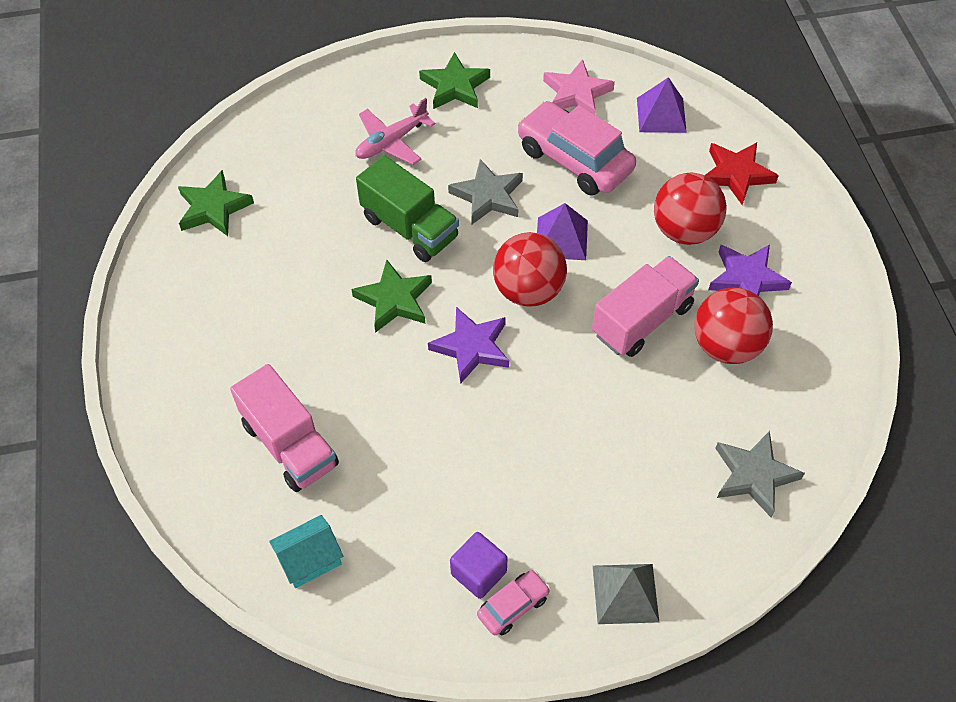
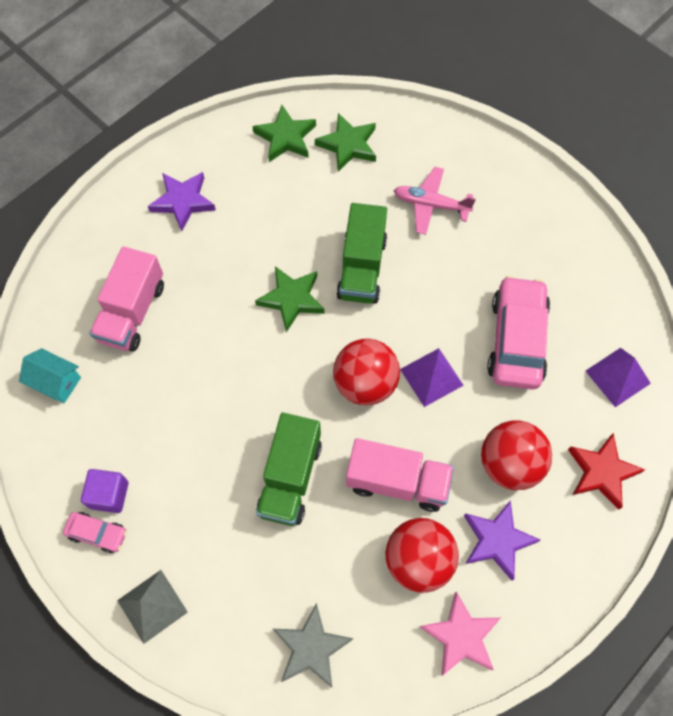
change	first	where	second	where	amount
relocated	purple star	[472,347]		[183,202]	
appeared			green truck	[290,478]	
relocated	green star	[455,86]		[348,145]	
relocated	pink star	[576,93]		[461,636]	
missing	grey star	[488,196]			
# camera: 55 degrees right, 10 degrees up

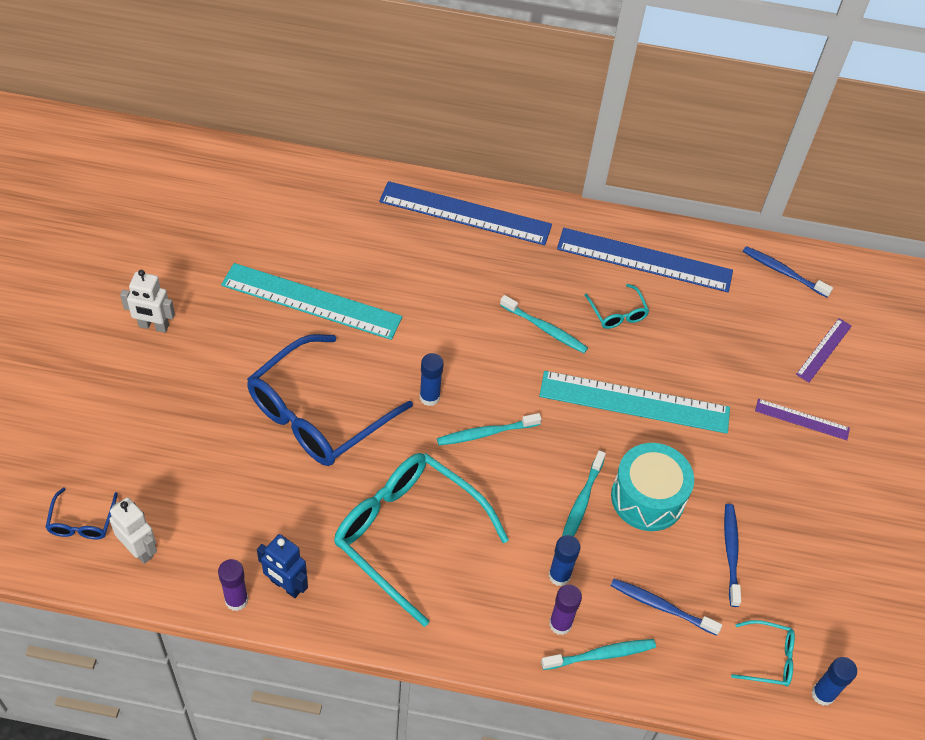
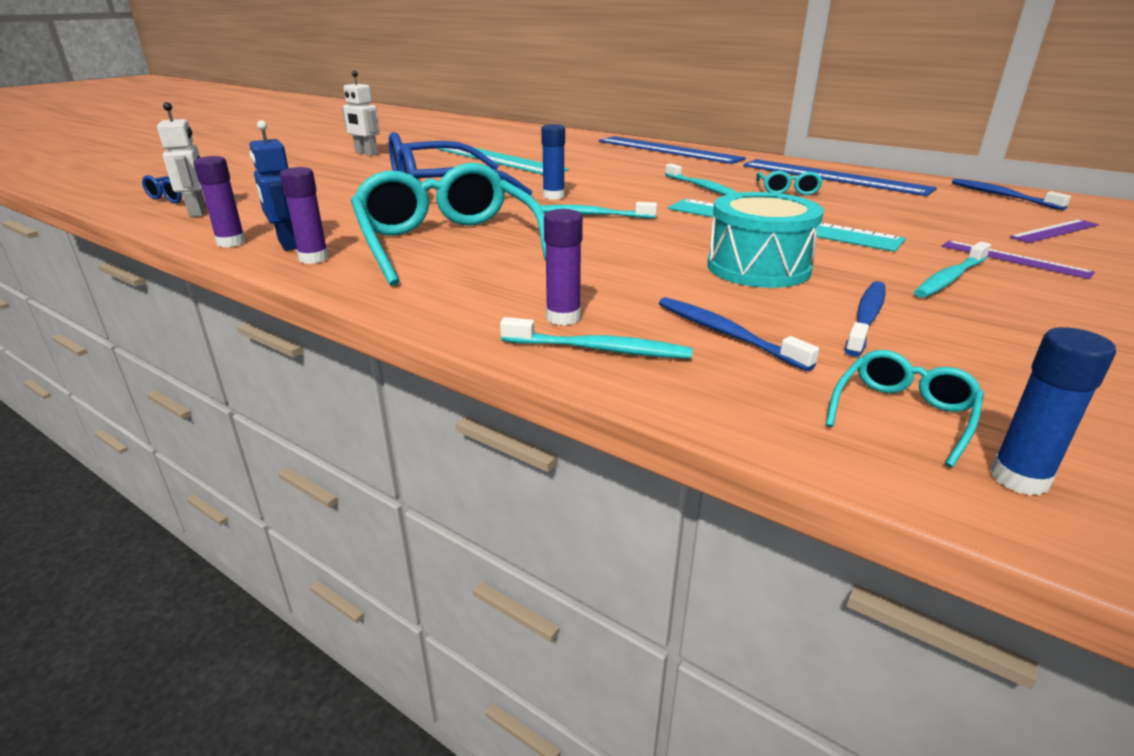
change	first	where	second	where	amount
appeared			purple glue stick	[314,258]	
spun	turquoise glasses	[769,658]		[903,413]	90 degrees counterclockwise
relocated	turquoise toothbrush	[581,502]		[950,278]	
missing	blue glue stick	[559,575]			
# camera: 30 degrees right, 25 degrees down

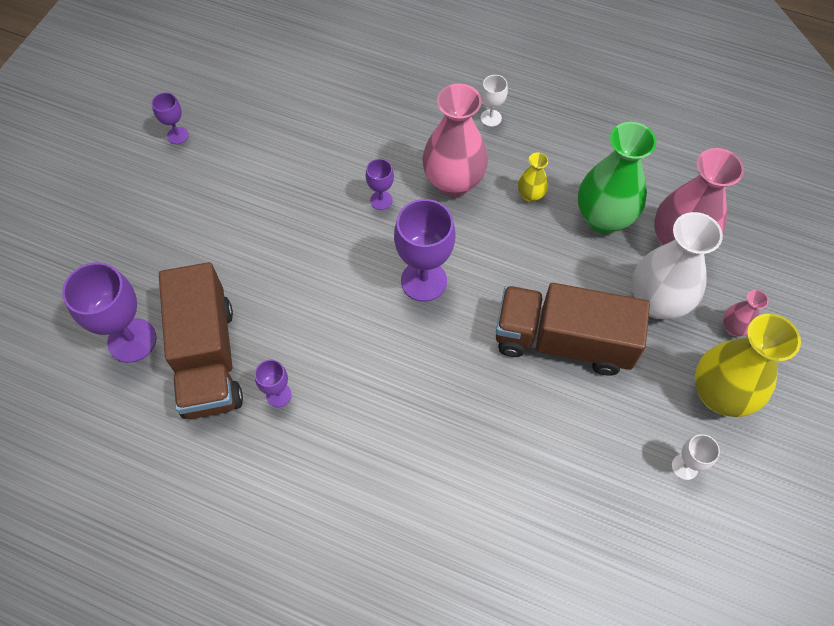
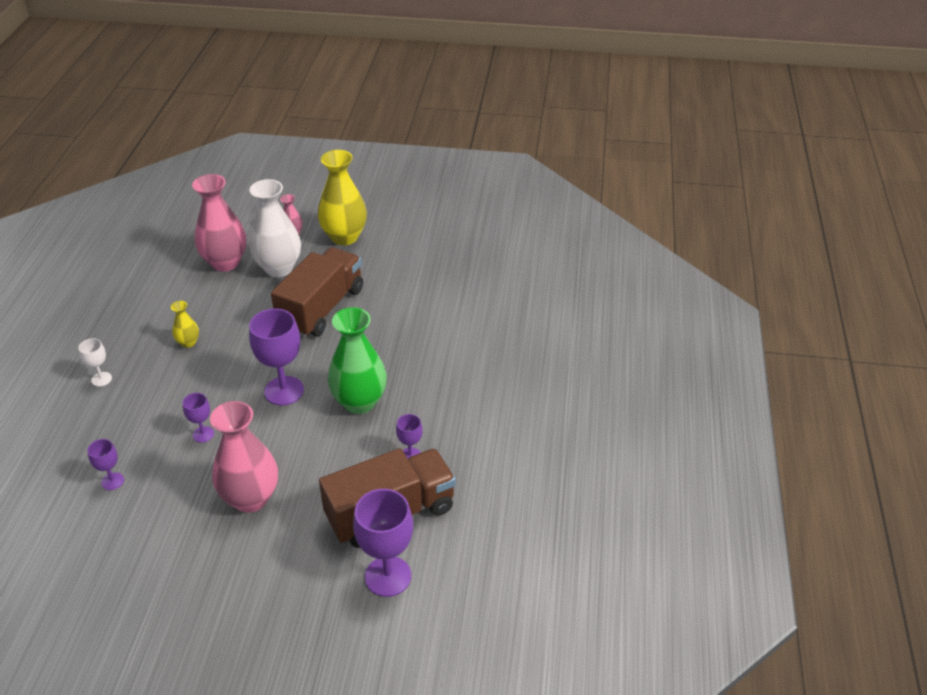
change	first	where	second	where	amount
relocated	purple goblet	[177,135]		[112,481]	
relocated	pink vase	[453,182]		[251,498]	
spun	brown truck	[563,341]		[321,308]	150 degrees counterclockwise
relocated	green vase	[603,218]		[359,402]	
missing	white goblet	[684,467]			
# camera: 105 degrees left, 20 degrees down

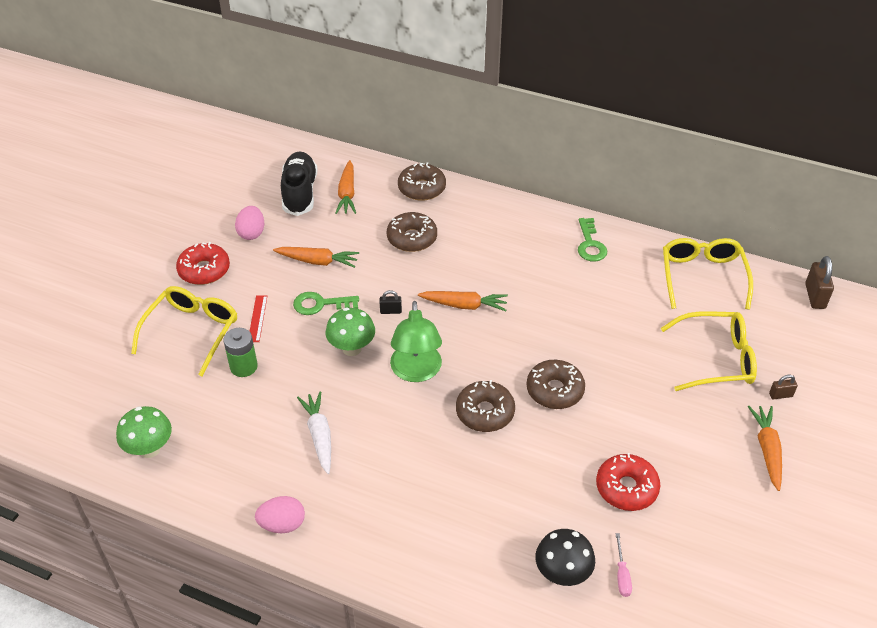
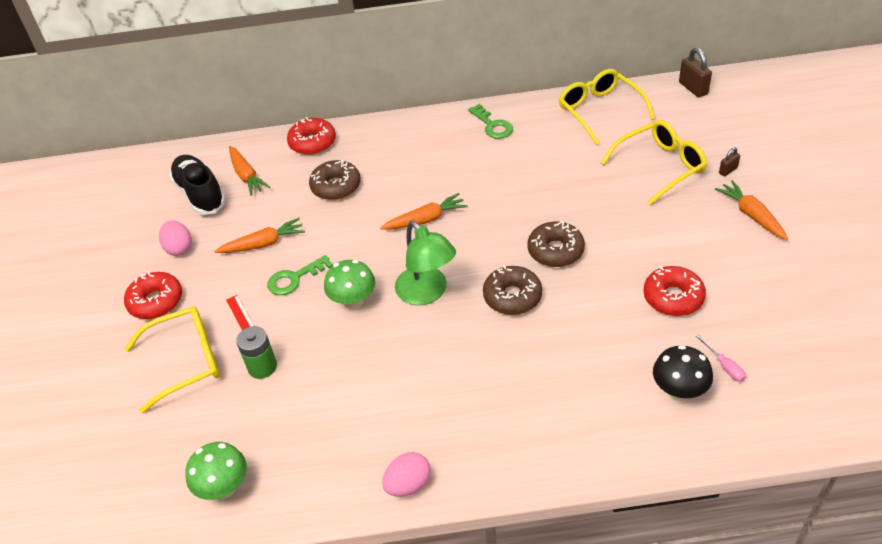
change	first	where	second	where	amount
spun	yellow glasses	[192,332]		[186,361]	75 degrees clockwise
colour	brown donut	[421,188]	red donut	[312,143]	
missing	white carrot	[319,436]			
missing	black padlock	[391,311]			
# camera: 25 degrees left, 0 degrees up

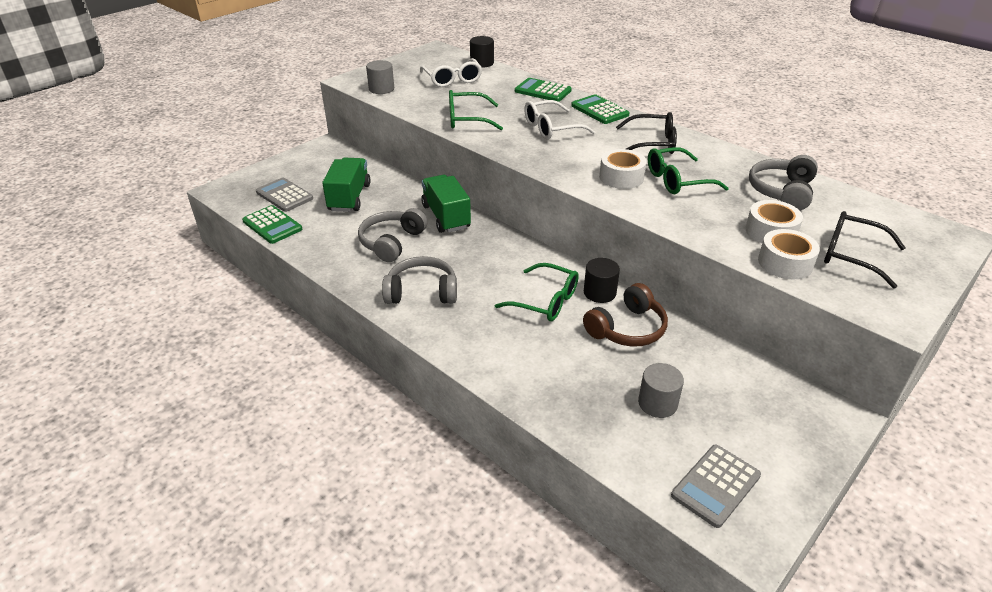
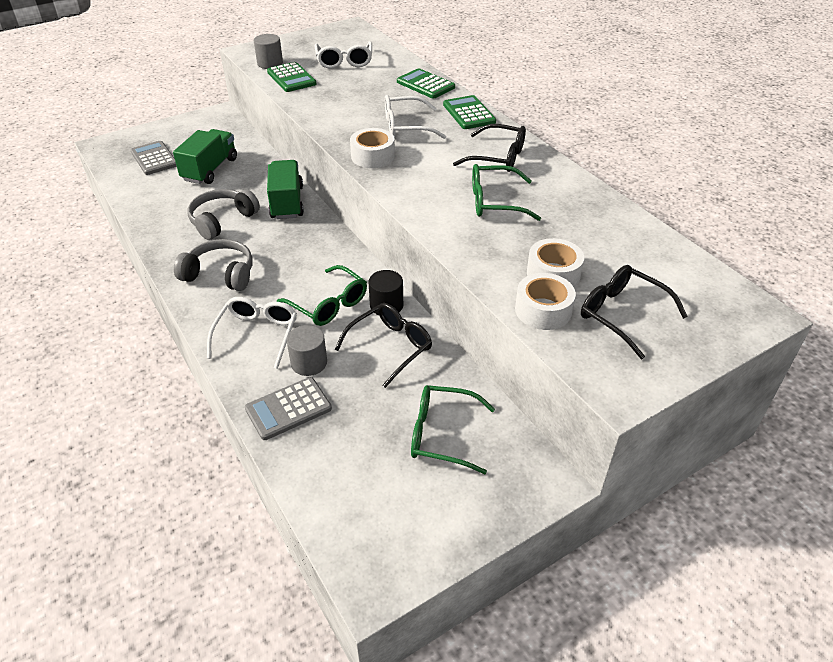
change	first	where	second	where	amount
appeared			white glasses	[257,335]	
relocated	grey calculator	[715,485]		[288,409]	
relocated	green calculator	[272,225]		[291,78]	
relocated	grey cylinder	[657,403]		[309,363]	
exchanged	brown headphones	[627,328]	black glasses	[390,347]	
relocated	white tape	[621,177]		[373,156]	
relocated	green glasses	[467,119]		[442,434]	
missing	black cylinder	[482,63]			
missing	grey headphones	[782,192]			
# camera: 15 degrees right, 5 degrees up

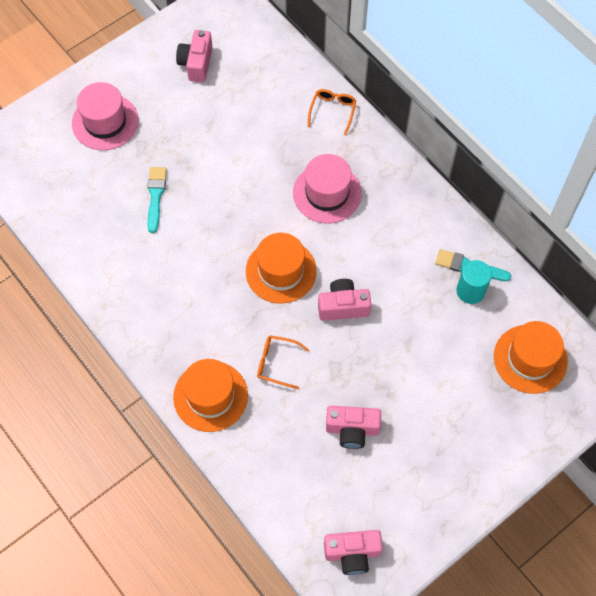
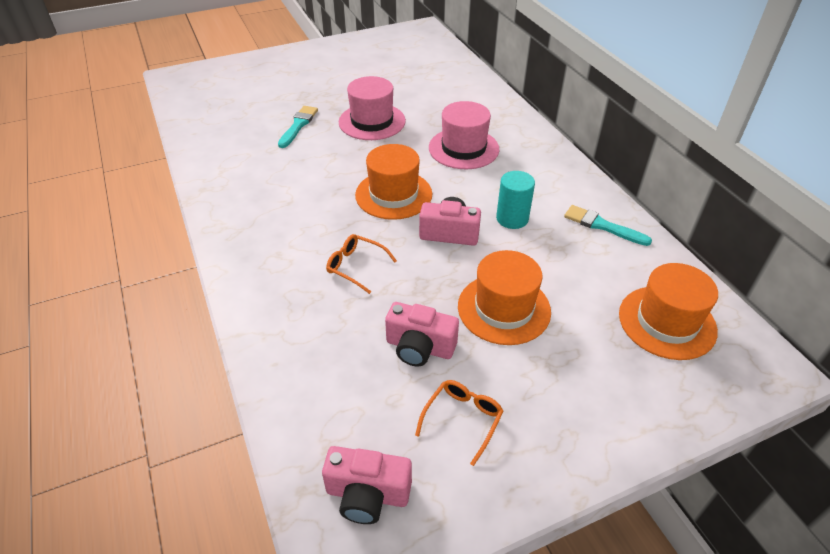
change	first	where	second	where	amount
relocated	pink hat	[105,122]		[372,121]	
relocated	orange glasses	[332,111]		[463,419]	
relocated	orange hat	[210,396]		[504,308]	
relocated	turquoise cylinder	[470,291]		[512,218]	
missing	pink camera	[196,63]			
# camera: 15 degrees right, 20 degrees down

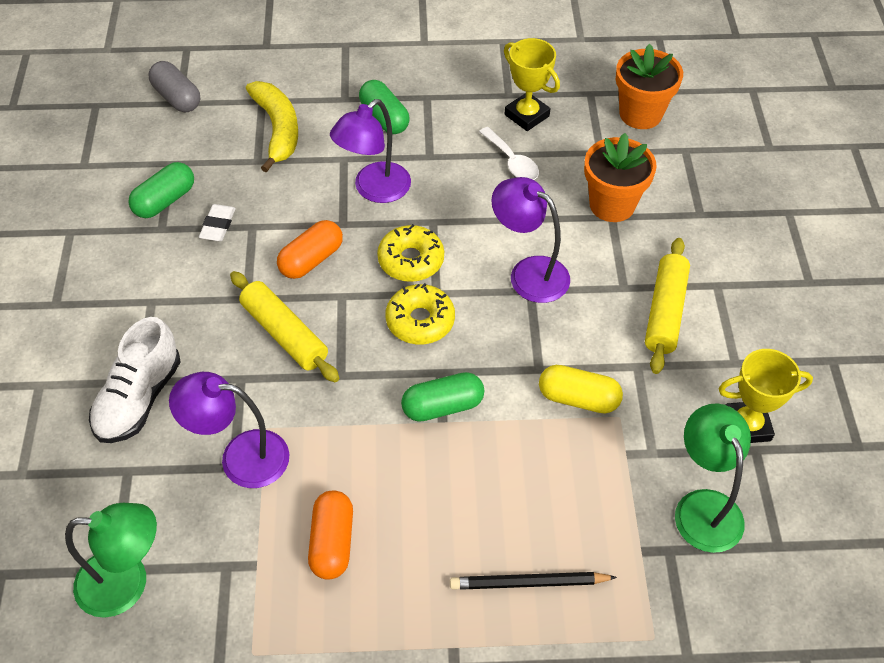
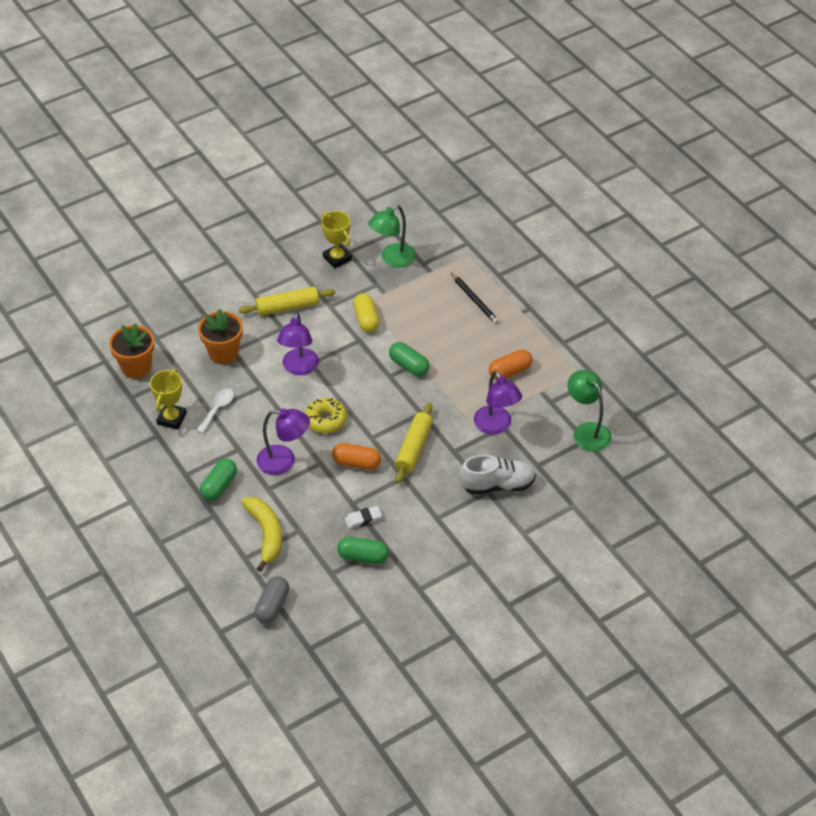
change	first	where	second	where	amount
spun	yellow banana	[277,130]		[266,535]	120 degrees clockwise
missing	yellow donut	[420,321]			
# camera: 120 degrees left, 5 degrees down

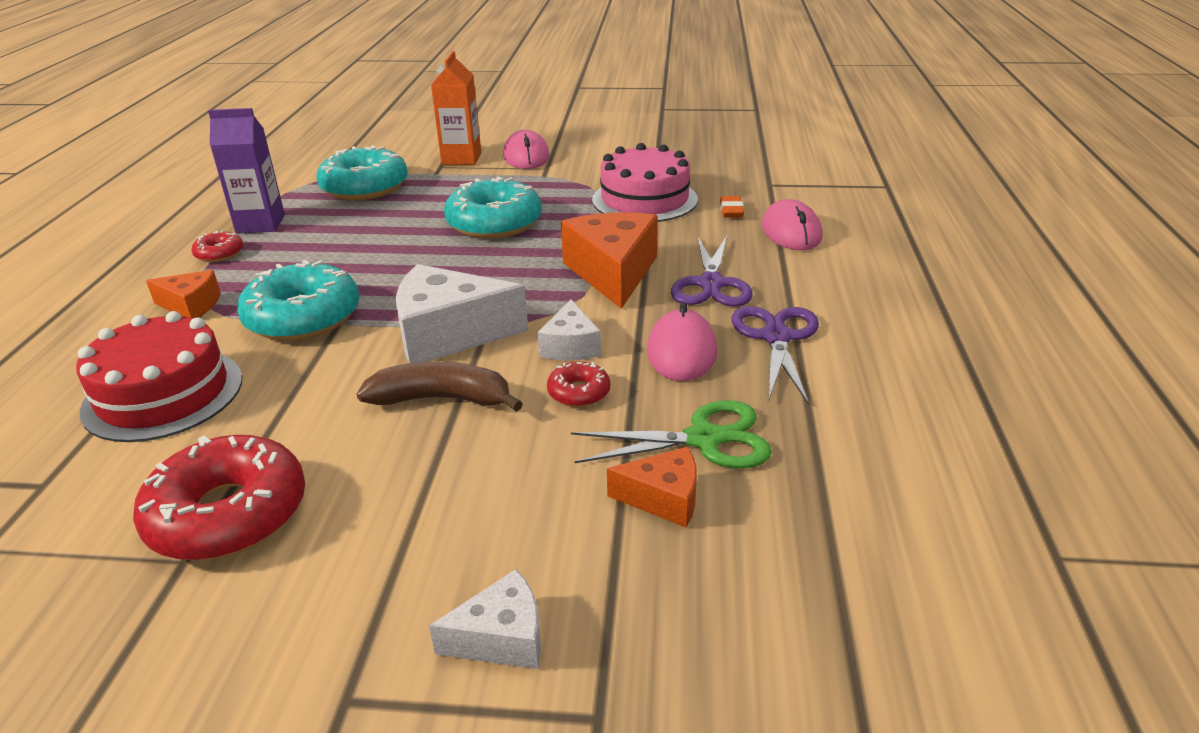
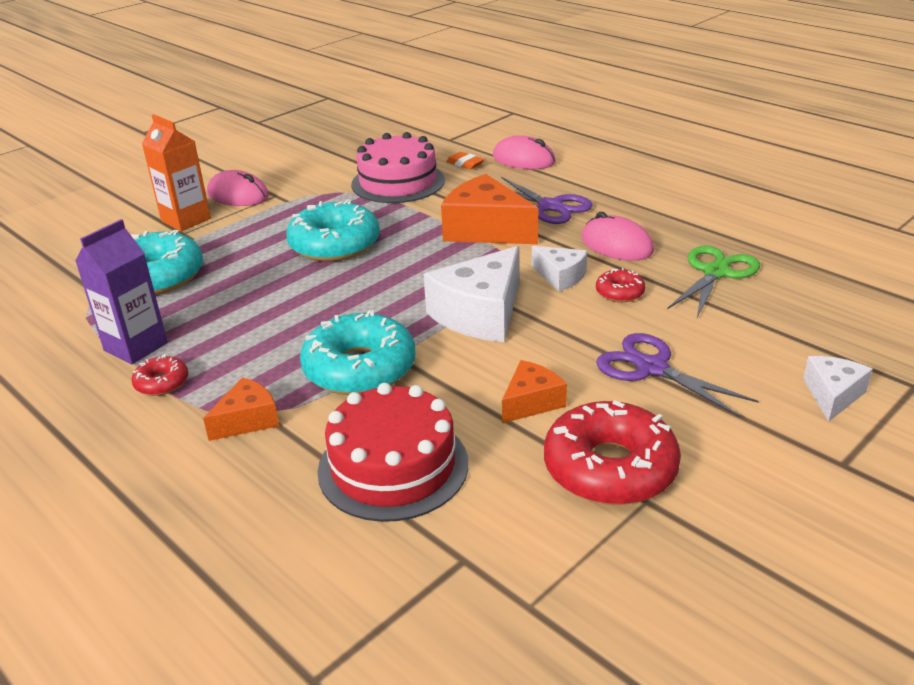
change	first	where	second	where	amount
relocated	orange cheese	[663,498]		[531,402]	
relocated	purple scissors	[776,337]		[651,368]	
missing	brown banana	[442,399]			
# camera: 50 degrees left, 0 degrees up

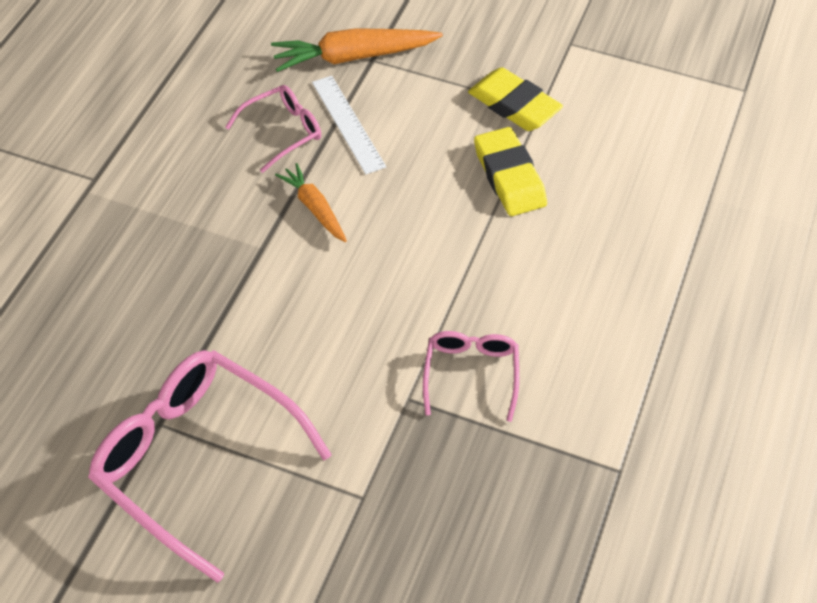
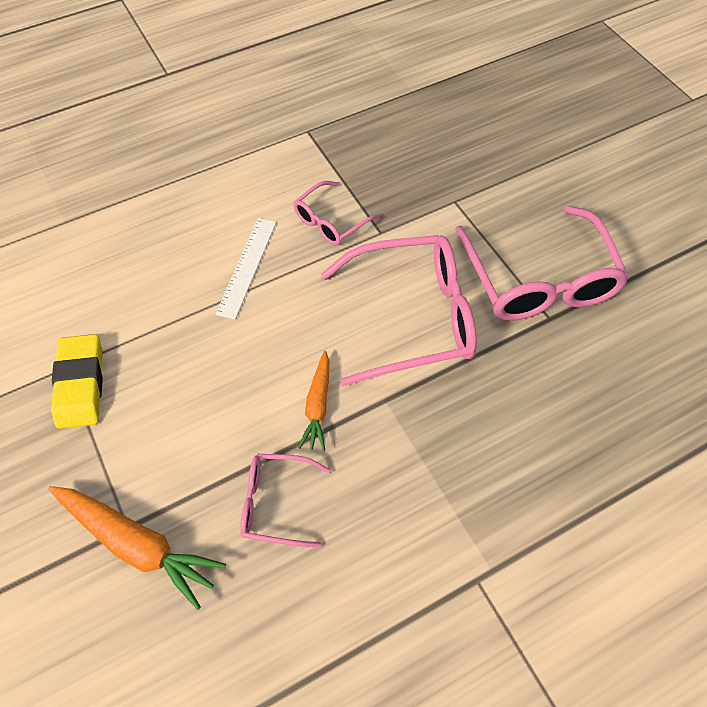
change	first	where	second	where	amount
relocated	white ruler	[348,124]		[247,266]	
appeared			pink glasses	[413,317]	
missing	yellow eraser	[509,176]			
# camera: 140 degrees left, 5 degrees up

